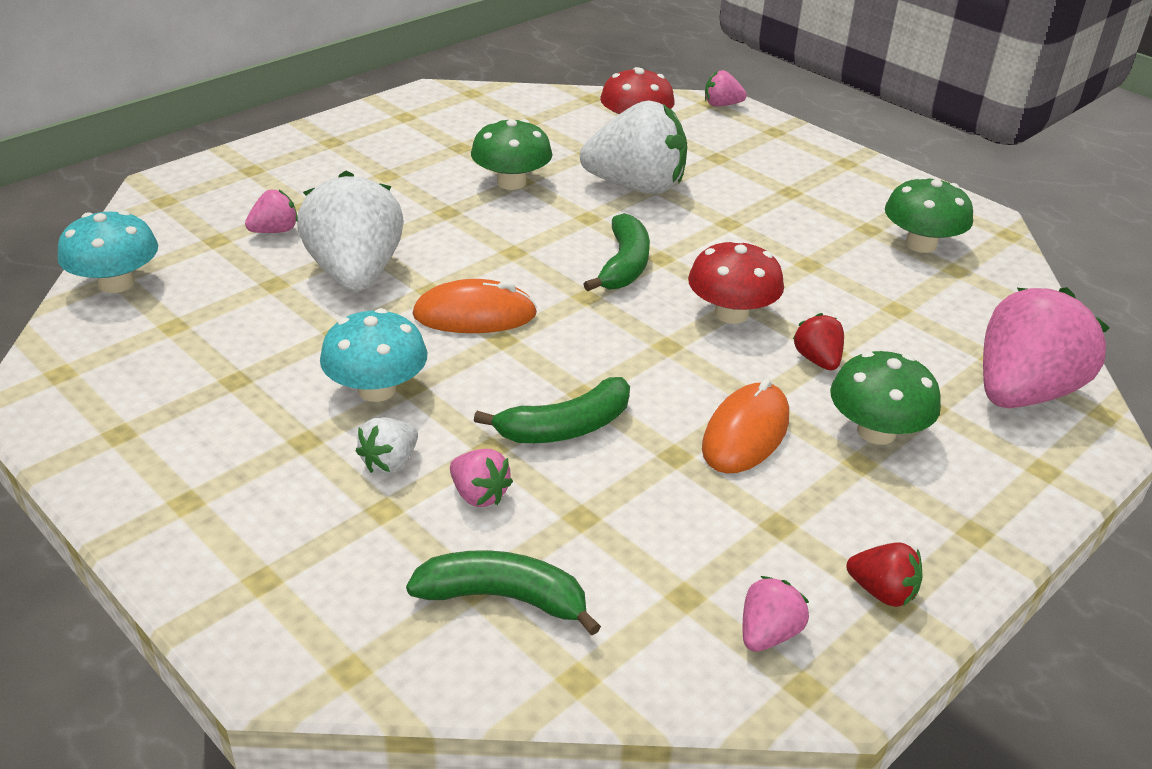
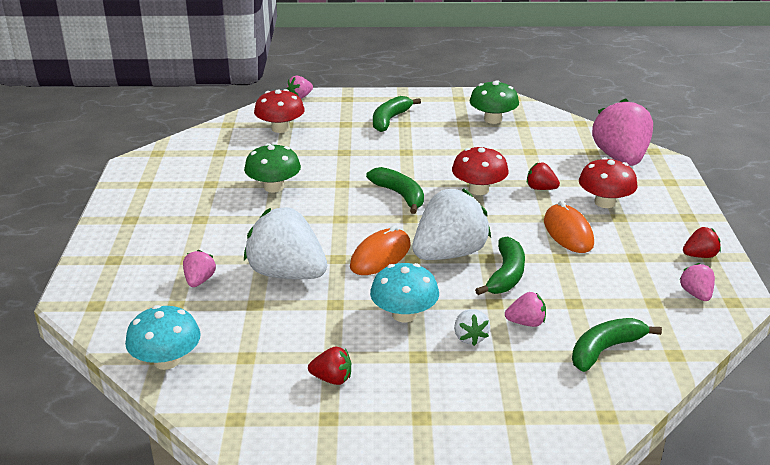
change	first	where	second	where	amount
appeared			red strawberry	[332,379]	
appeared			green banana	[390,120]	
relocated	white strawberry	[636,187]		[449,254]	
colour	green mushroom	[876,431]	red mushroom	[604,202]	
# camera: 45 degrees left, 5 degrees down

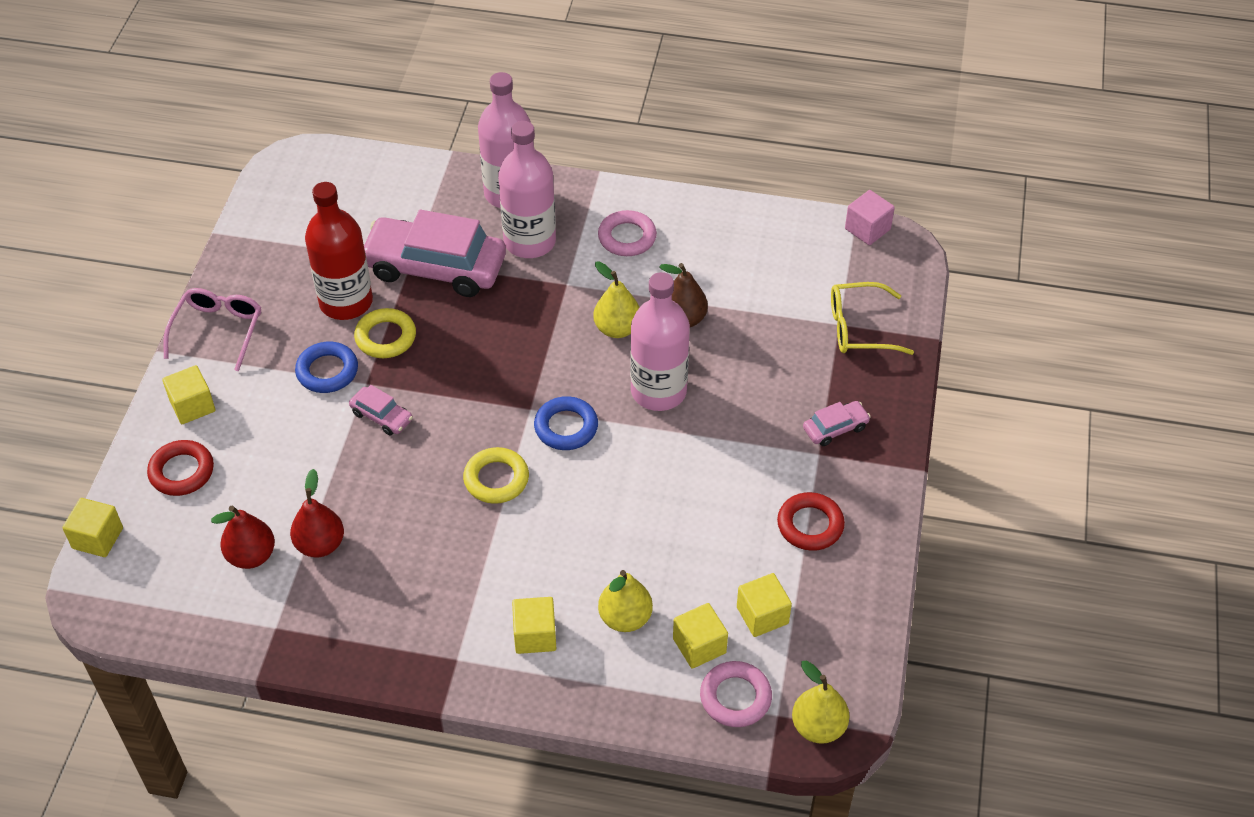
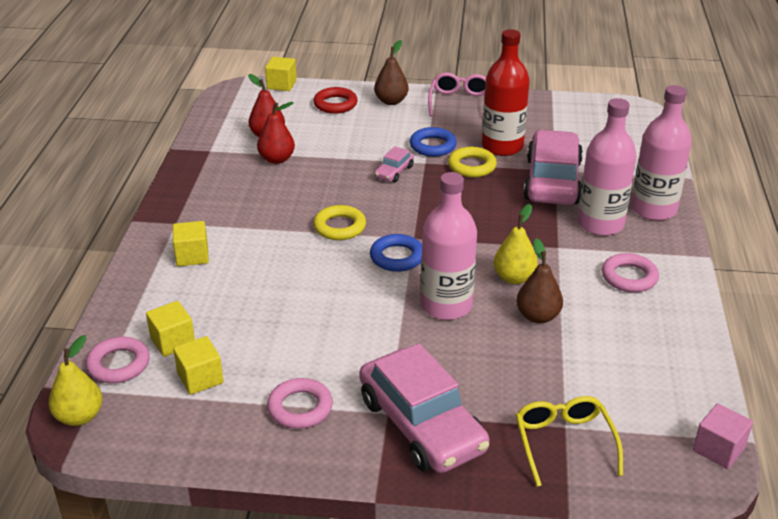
change	first	where	second	where	amount
colour	red ring	[810,525]	pink ring	[300,408]	
size	pink car	[835,428]		[422,425]	x2.28
exchanged	yellow cube	[192,406]	brown pear	[391,101]	
spun	pink glasses	[218,330]		[460,102]	90 degrees counterclockwise
missing	yellow pear	[625,618]			
# camera: 85 degrees right, 15 degrees down

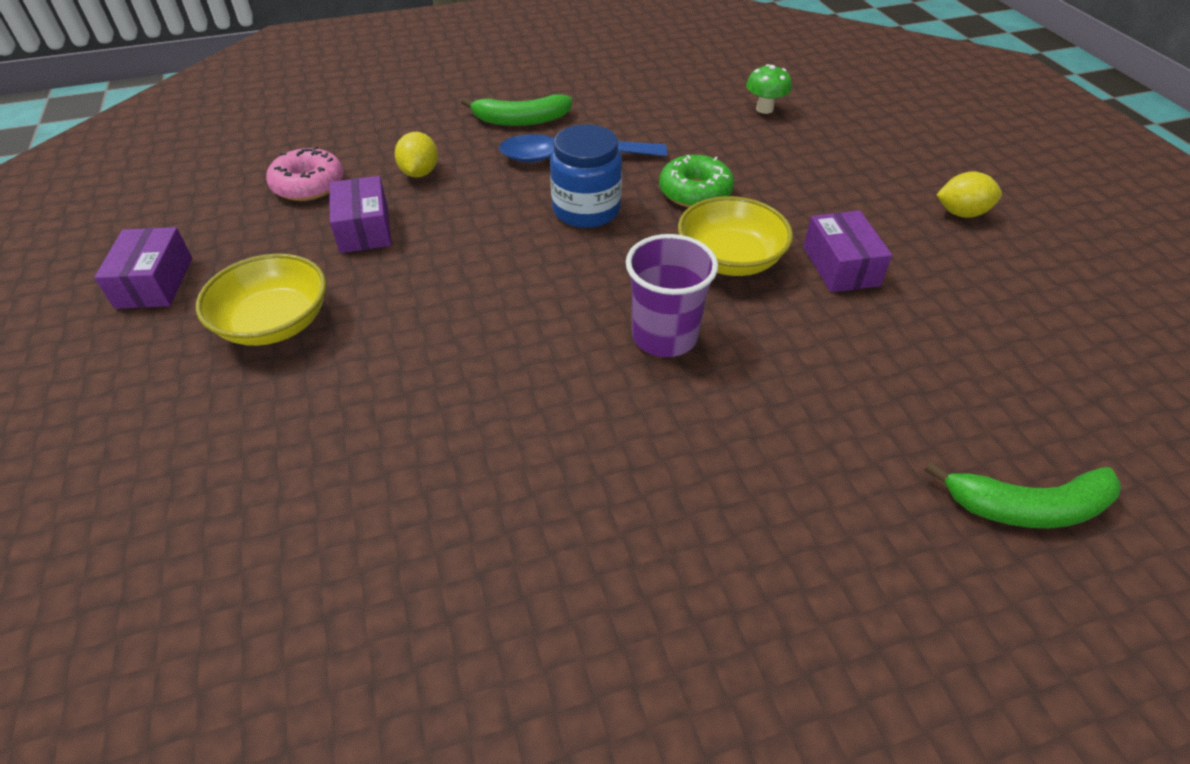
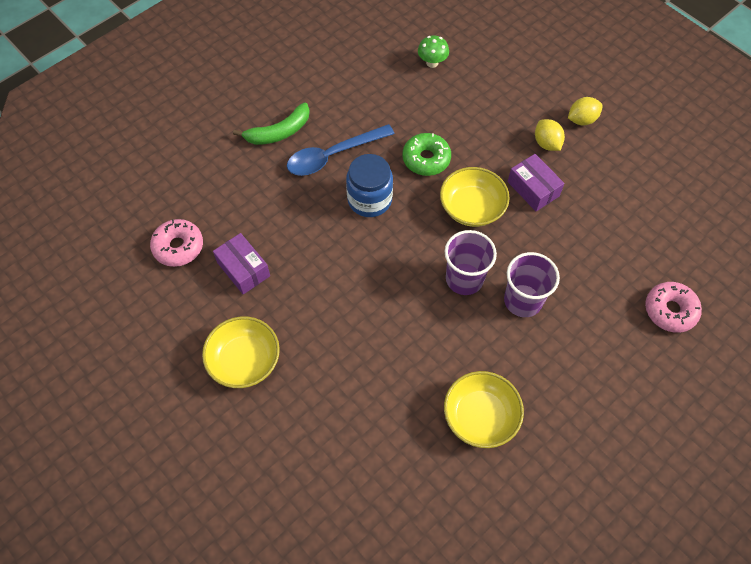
change	first	where	second	where	amount
appeared			yellow bowl	[480,416]	
appeared			purple cup	[523,300]	
relocated	yellow lemon	[420,173]		[546,143]	
exchanged	green banana	[1028,507]	pink donut	[670,310]	
missing	purple box	[155,282]			
# camera: 25 degrees left, 15 degrees up

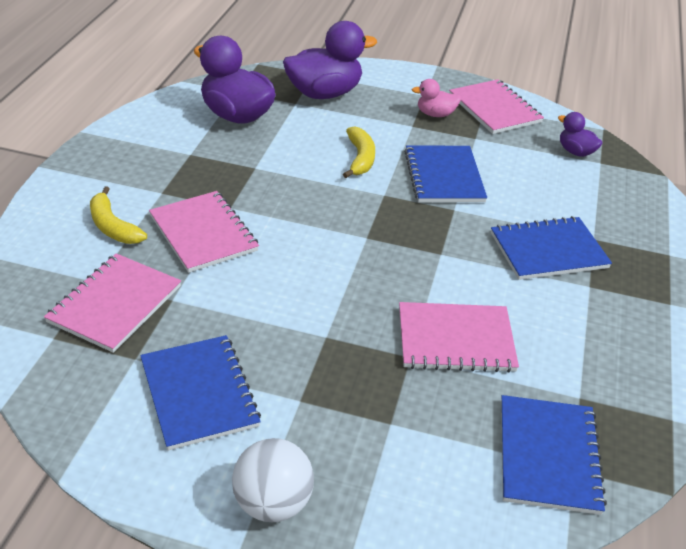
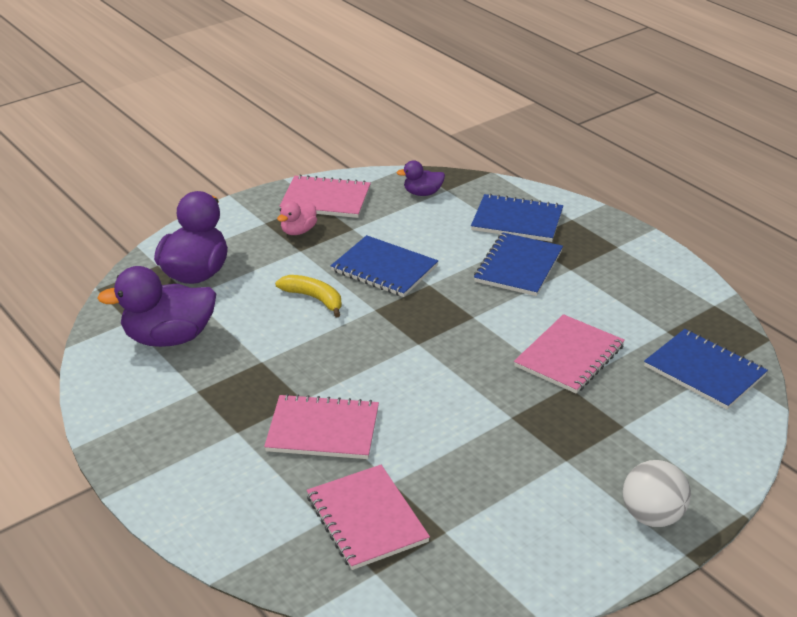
change	first	where	second	where	amount
relocated	blue notebook	[199,393]		[517,220]	
missing	yellow banana	[113,226]			
# camera: 50 degrees left, 5 degrees down

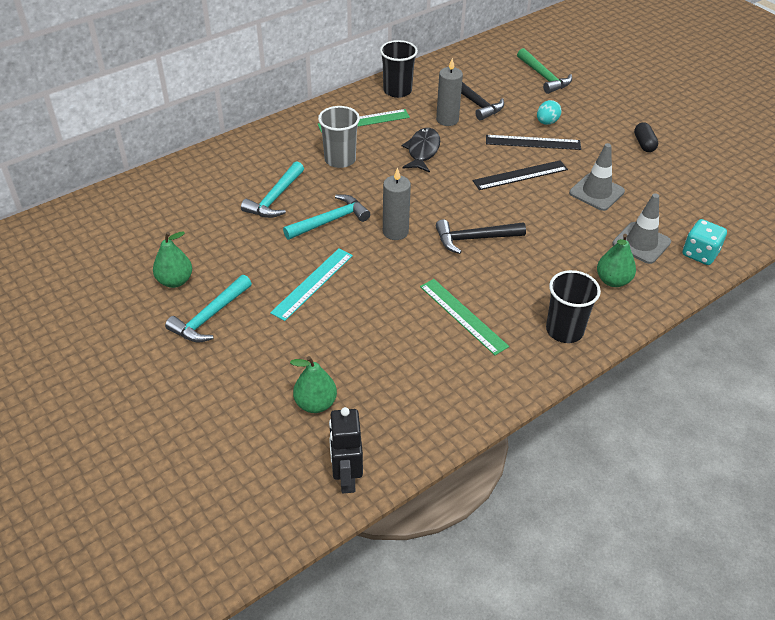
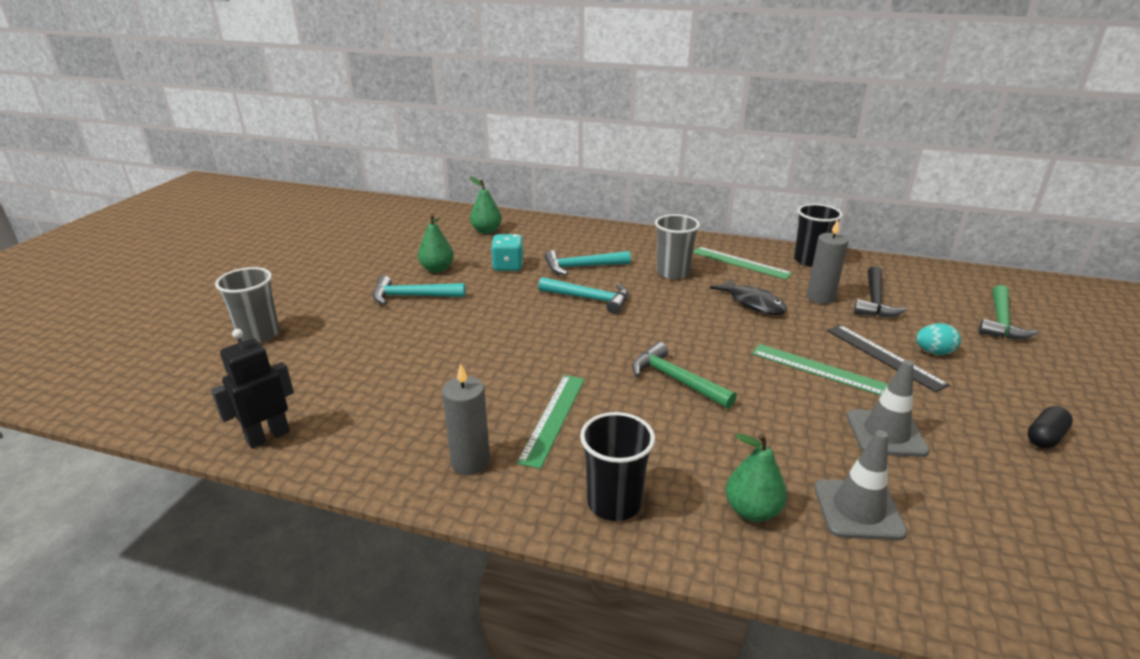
change	first	where	second	where	amount
appeared			grey cup	[259,334]	
relocated	grey candle	[395,232]		[470,462]	
relocated	green pear	[315,404]		[486,231]	
relocated	turquoise dice	[700,254]		[508,266]	
colour	black hammer	[474,239]	green hammer	[676,380]	
spun	black fish	[422,151]		[753,303]	75 degrees clockwise
colour	black ruler	[520,175]	green ruler	[818,369]	
missing	turquoise ruler	[312,283]			
# camera: 55 degrees right, 15 degrees down

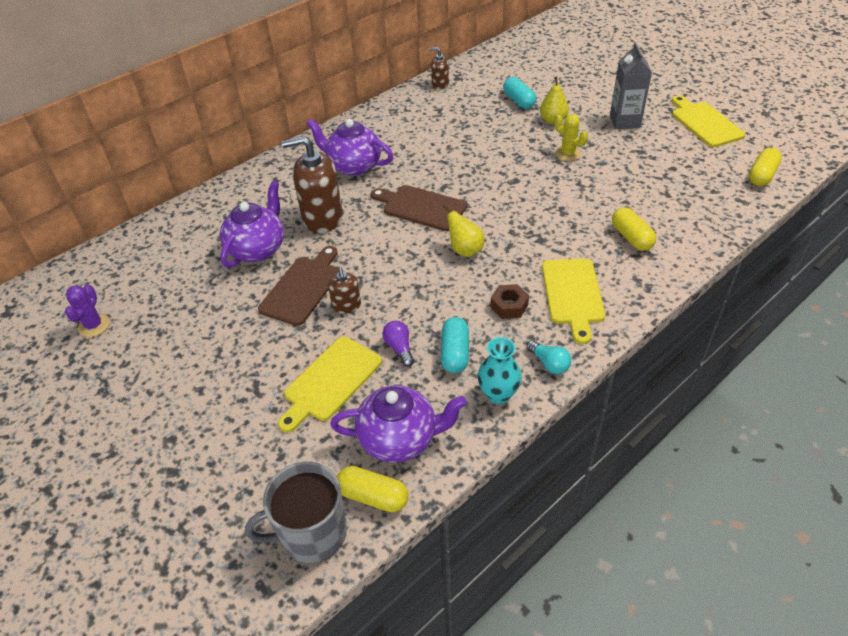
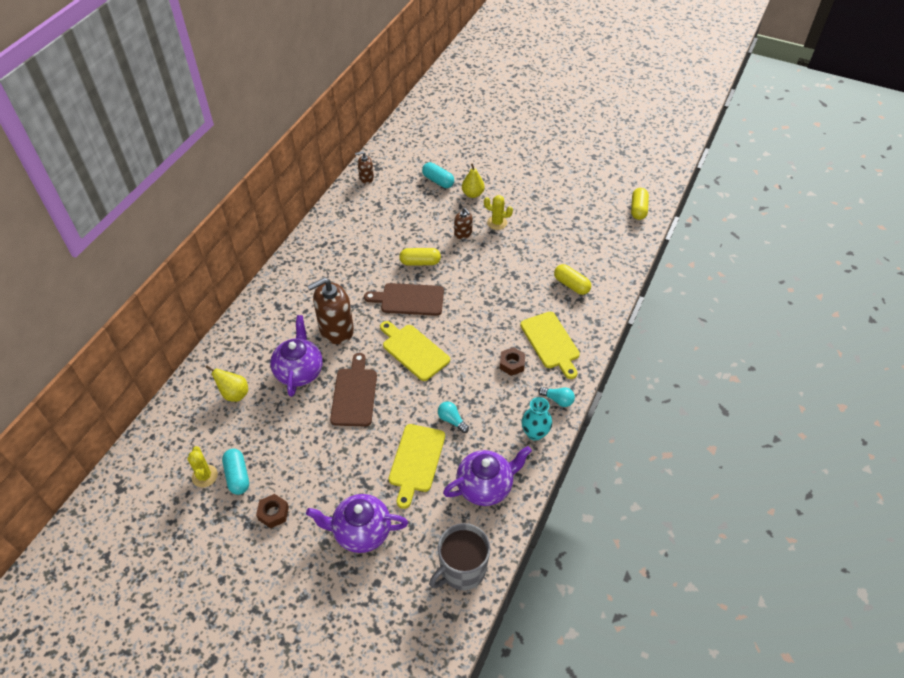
change	first	where	second	where	amount
colour	purple cactus	[94,326]	yellow cactus	[204,476]	
relocated	yellow pear	[465,250]		[234,394]	
relocated	turquoise capsule	[455,353]		[237,476]	
appeared			brown nut	[273,513]	
relocated	purple teapot	[353,166]		[361,532]	
relocated	yellow cutting board	[705,123]		[414,350]	
relocated	yellow capsule	[373,496]		[420,262]	
colour	purple light bulb	[399,348]	turquoise light bulb	[451,420]	
relocated	brown soap dispenser	[346,306]		[463,233]	
missing	grey carton	[625,121]			
# camera: 25 degrees left, 5 degrees up

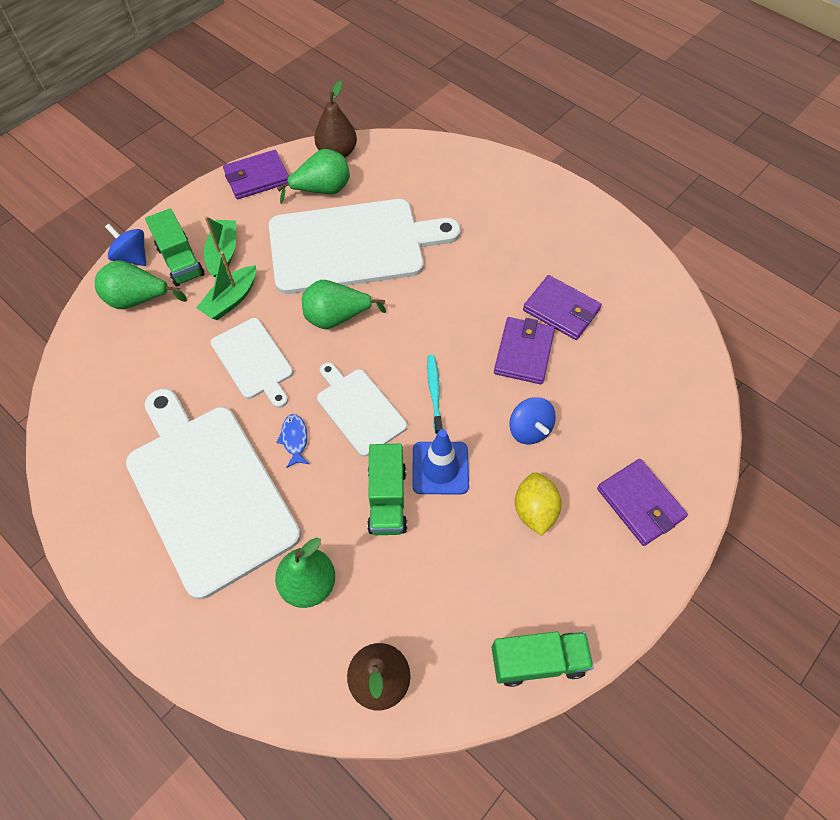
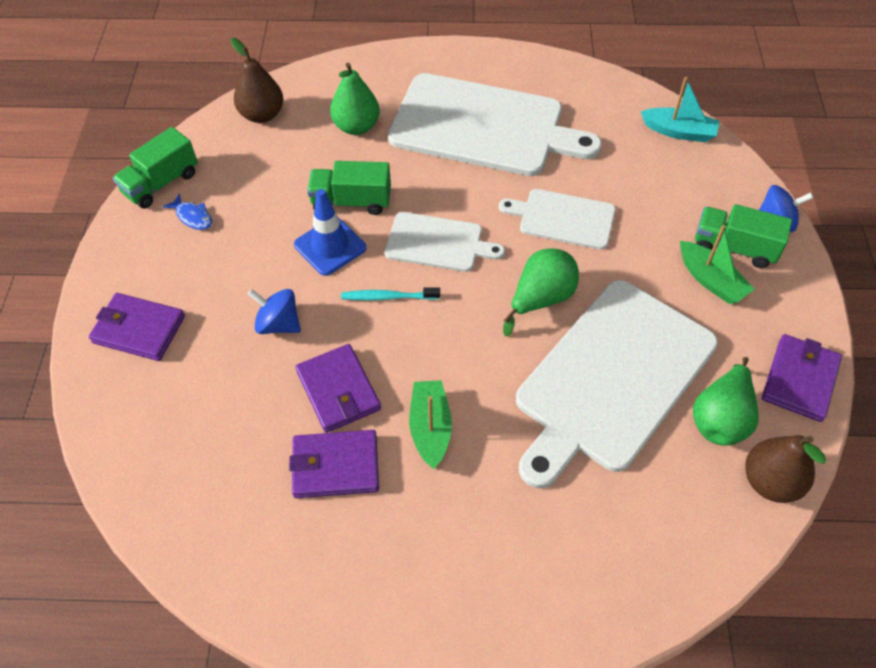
change	first	where	second	where	amount
relocated	blue fish	[294,439]		[192,217]	
spun	green truck	[387,499]		[351,201]	45 degrees counterclockwise
spun	turquoise toothbrush	[434,393]		[388,297]	135 degrees clockwise
relocated	green boat	[231,299]		[430,428]	
appeared			turquoise boat	[679,132]	
missing	green pear	[138,300]			
missing	yellow lemon	[534,510]			
# camera: 140 degrees right, 5 degrees down

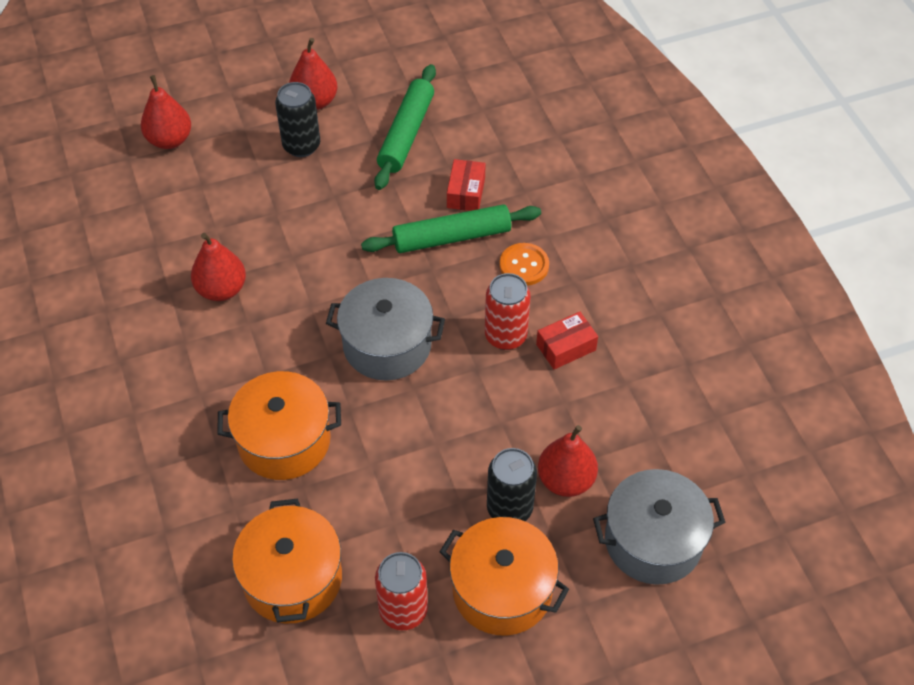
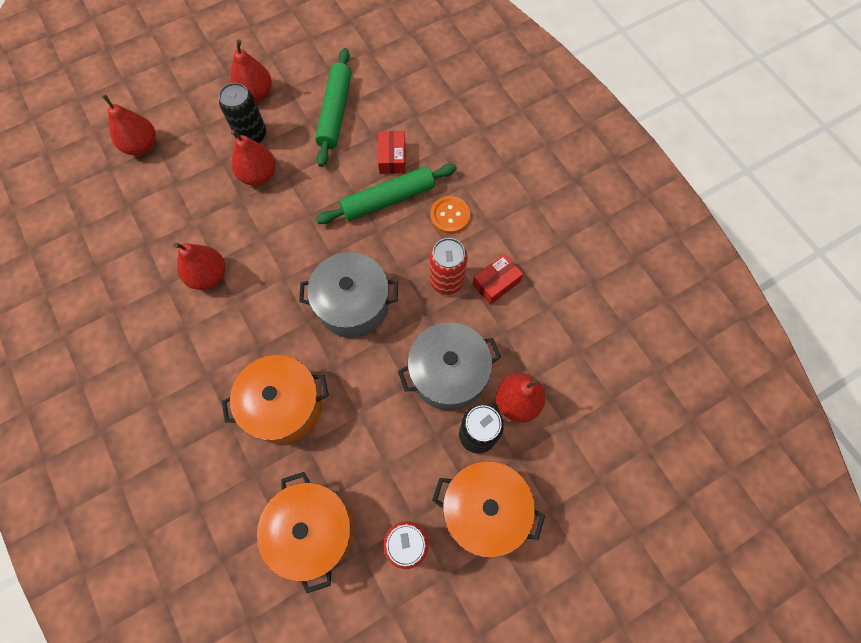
change	first	where	second	where	amount
appeared			red pear	[258,175]	
relocated	grey pot	[653,541]		[448,373]	
# camera: 10 degrees left, 15 degrees up

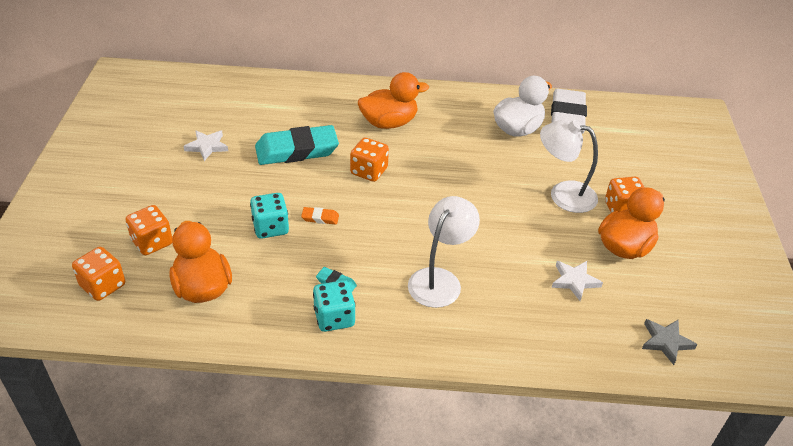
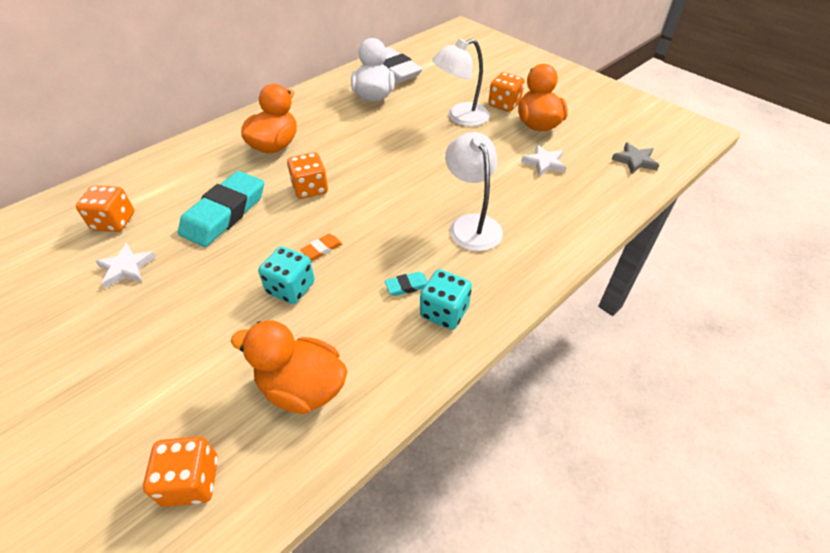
change	first	where	second	where	amount
relocated	orange dice	[152,242]		[114,222]	
# camera: 45 degrees left, 5 degrees up

